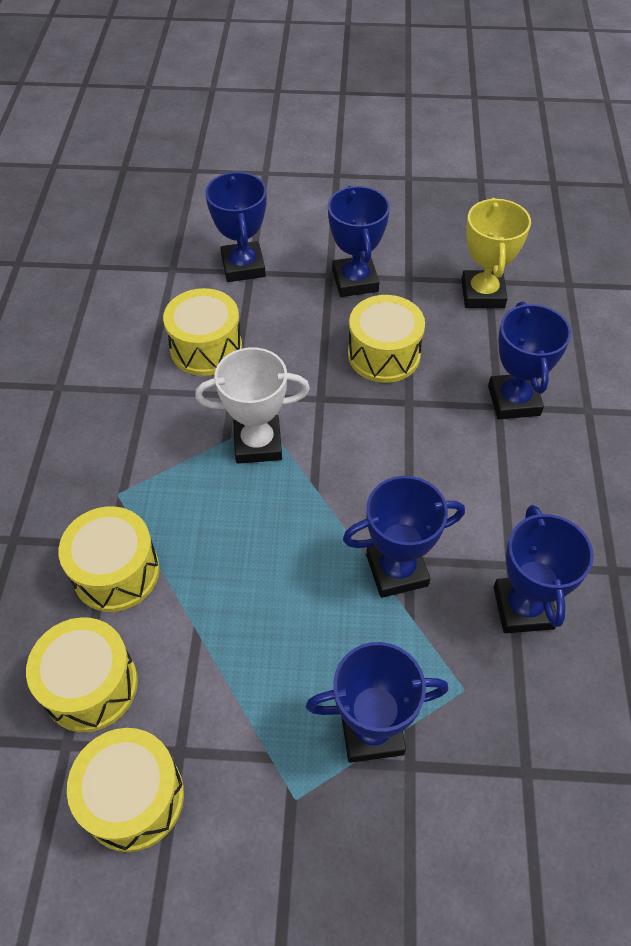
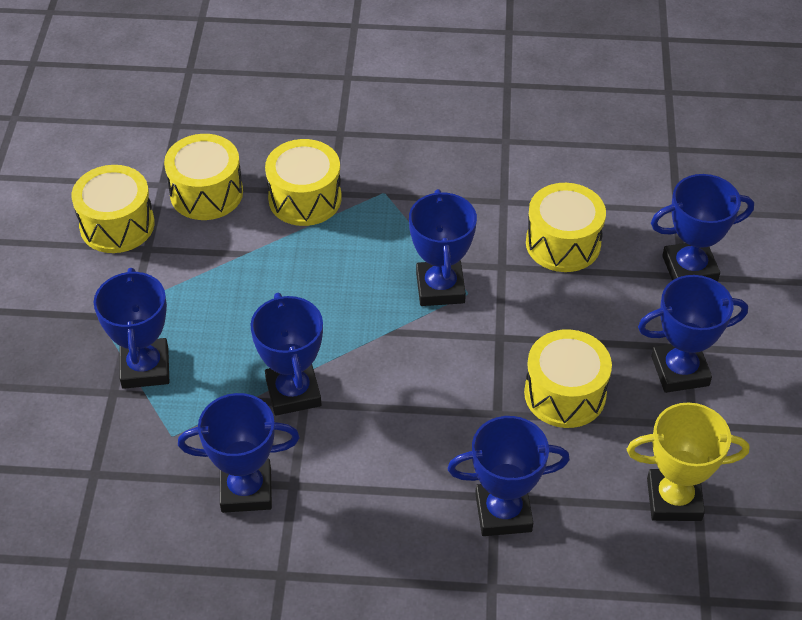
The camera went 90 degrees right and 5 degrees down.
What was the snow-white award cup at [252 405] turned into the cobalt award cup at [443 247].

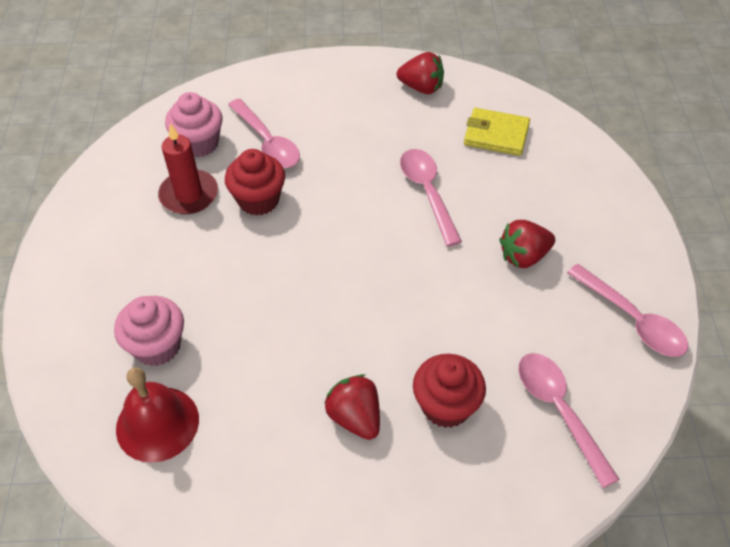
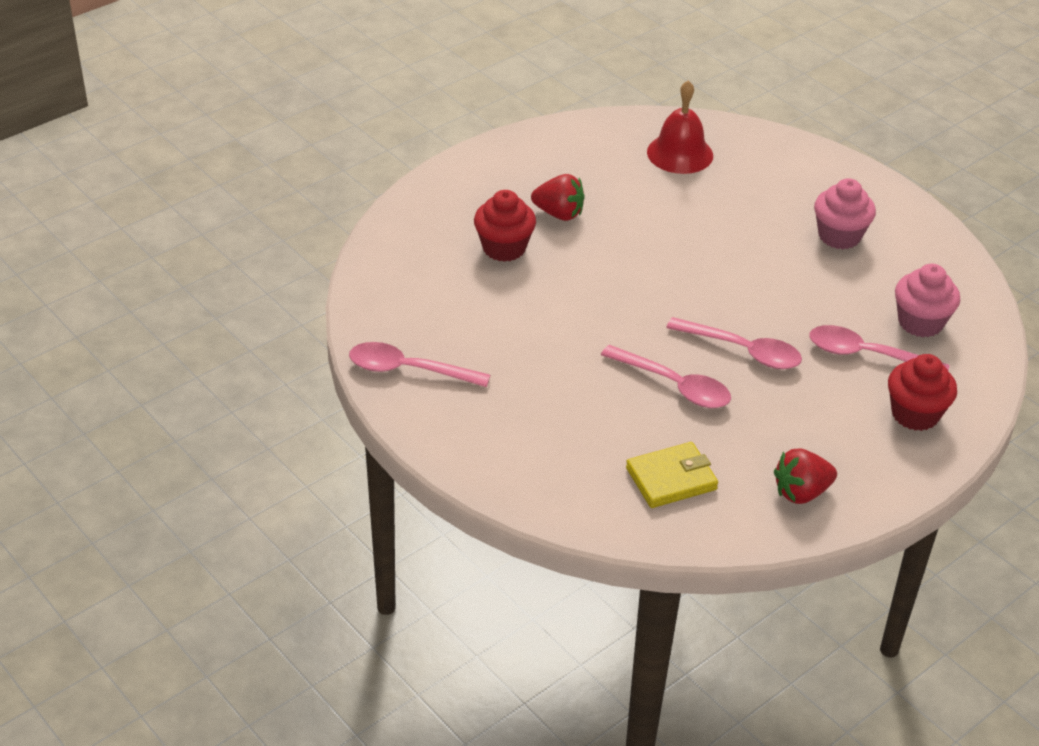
The camera went 140 degrees right and 10 degrees down.
The second view lost the crimson candle at [188 168].
The second view lost the crimson strawberry at [527 244].
The rose-pink cupcake ended up elsewhere, having gone from [149 331] to [845 213].
The crimson cupcake ended up elsewhere, having gone from [255 182] to [922 392].
The rose-pink teaspoon ended up elsewhere, having gone from [569 420] to [734 343].

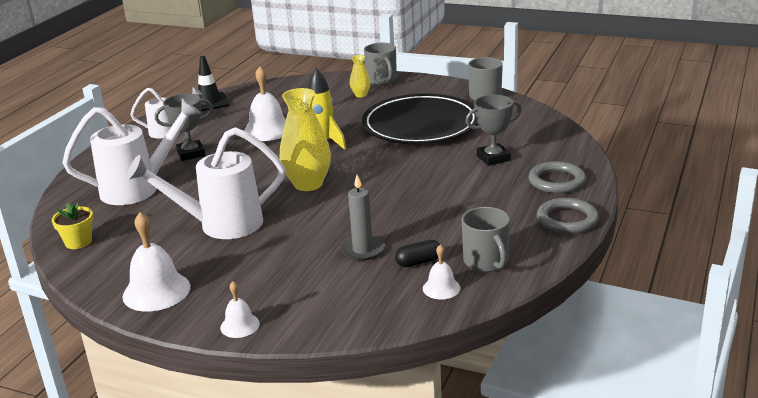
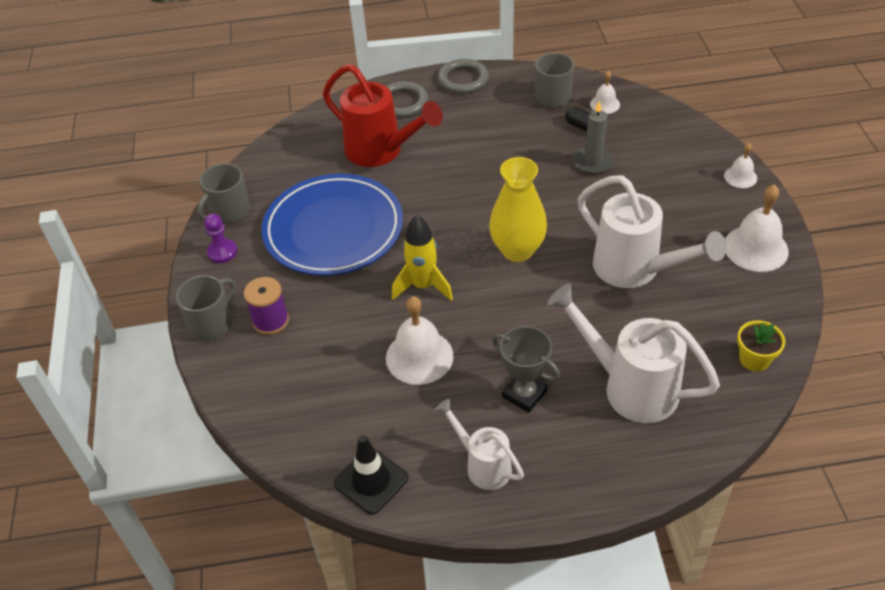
The camera went 120 degrees left and 20 degrees up.
The second view gained the purple chess pawn at [220 238].
Where the bright yellow flower vase stood at [360 76], the purple bobbin came to stand at [266 306].
Where the gray award cup stood at [493 130], the crimson watering pot came to stand at [383 115].
What was the black flat dish at [420 118] turned into the cobalt flat dish at [332 225].

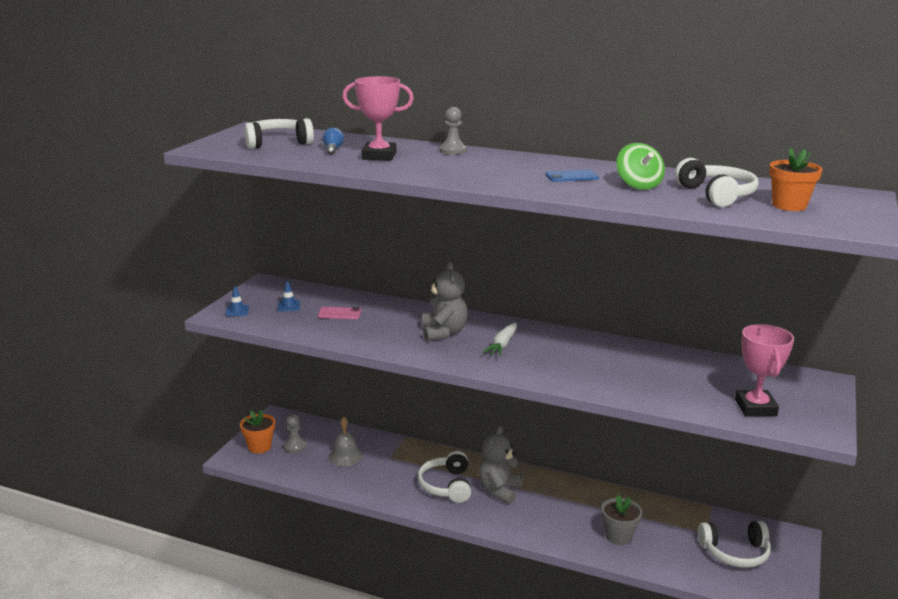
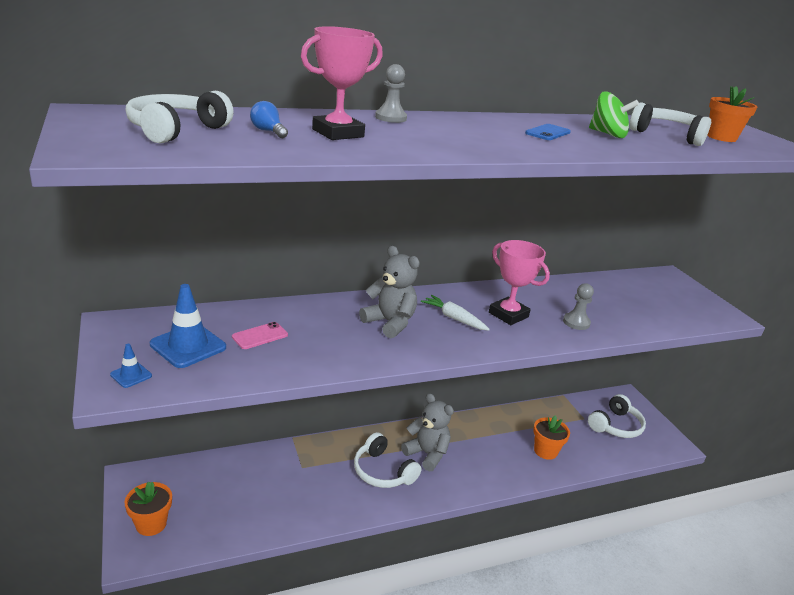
The camera went 45 degrees left and 5 degrees up.
The second view lost the gray hand bell at [345 441].
The gray chess pawn ended up elsewhere, having gone from [294 433] to [578 306].
The rose-pink award cup ended up elsewhere, having gone from [764 370] to [519 282].
What was the gray potted plant at [621 520] turned into the orange potted plant at [552 437].
The gray teddy bear at [500 465] ended up facing another way, 150 degrees clockwise from before.
The snow-white root vegetable at [500 339] ended up facing another way, 150 degrees clockwise from before.
The size of the cobalt safety cone at [289 296] changed by a factor of 2.01.

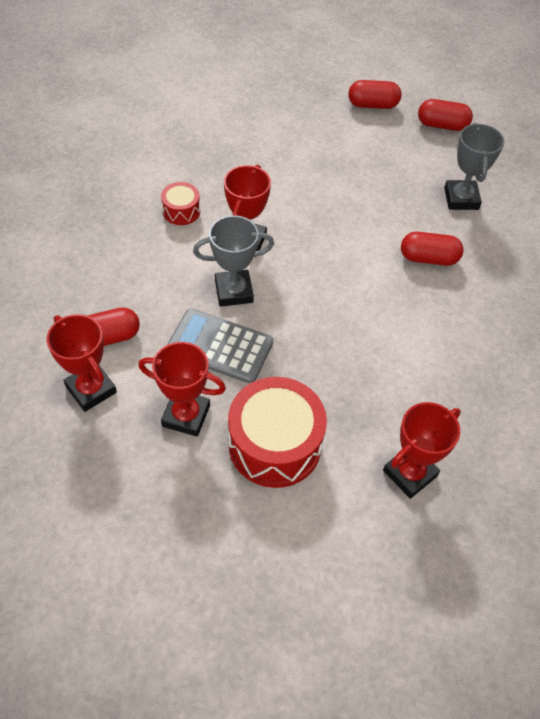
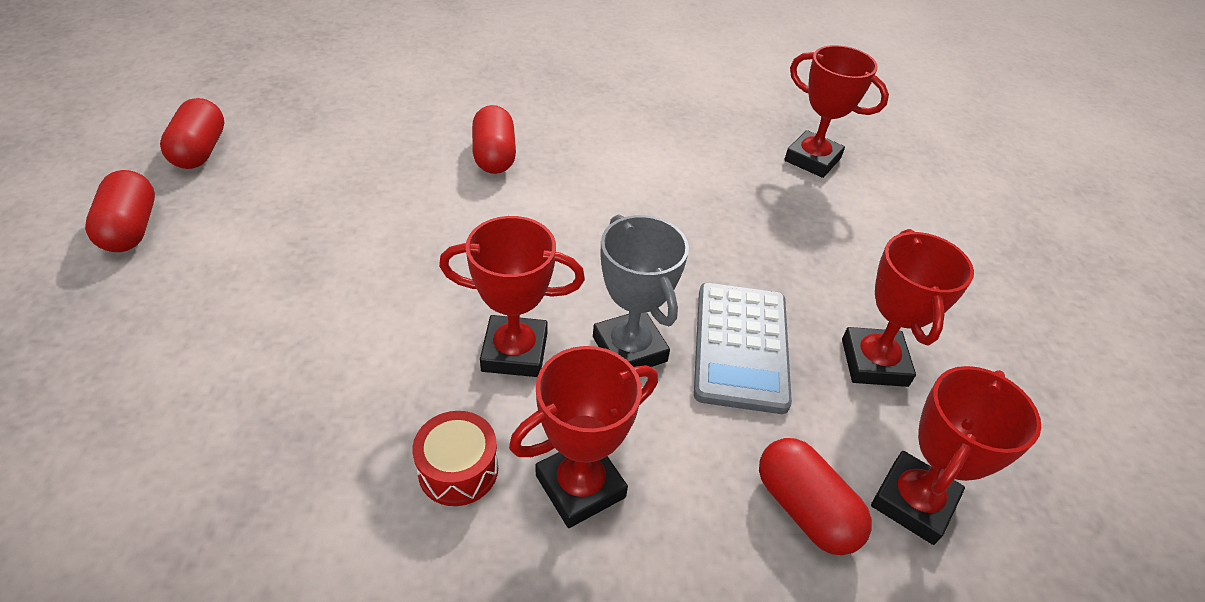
The camera went 105 degrees left and 10 degrees down.
The second view lost the crimson snare drum at [277 432].
The second view lost the gray award cup at [474 166].
The second view gained the crimson award cup at [583 437].

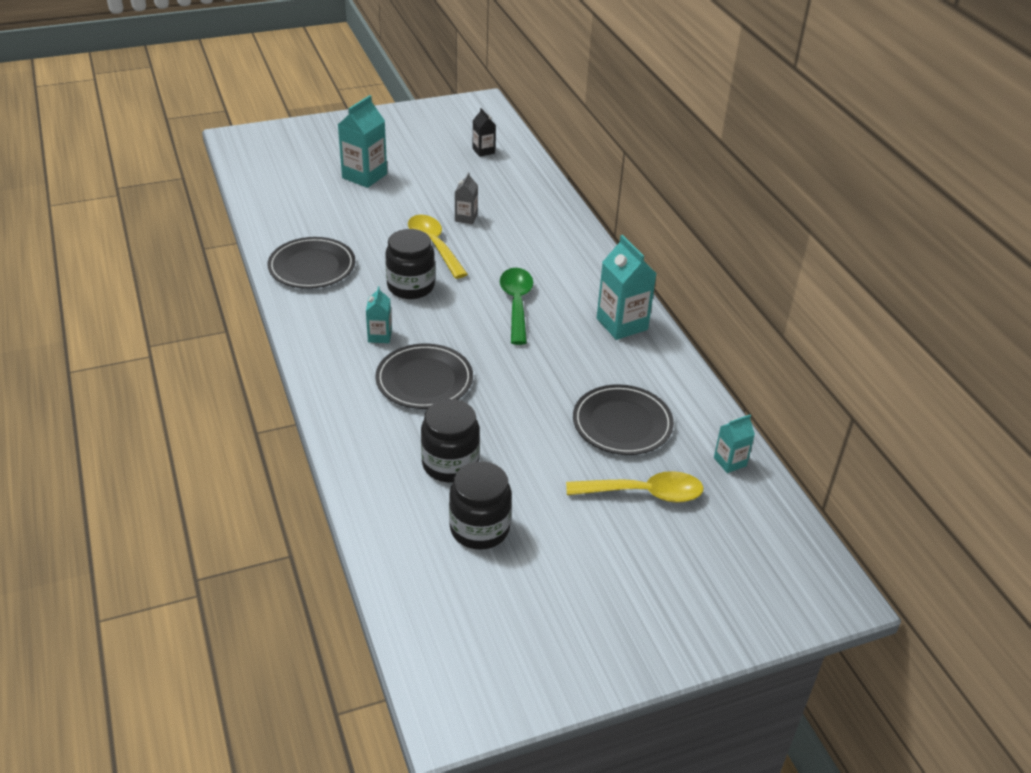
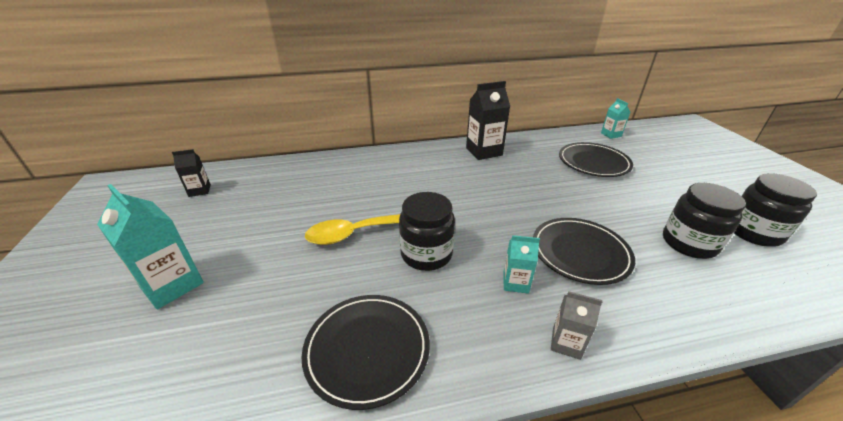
The camera went 80 degrees left and 5 degrees down.
The second view lost the leaf-green teaspoon at [516 306].
The second view lost the bright yellow teaspoon at [635 487].
The gray juice carton ended up elsewhere, having gone from [466 198] to [577 325].
What was the teal juice carton at [627 287] turned into the black juice carton at [488 120].

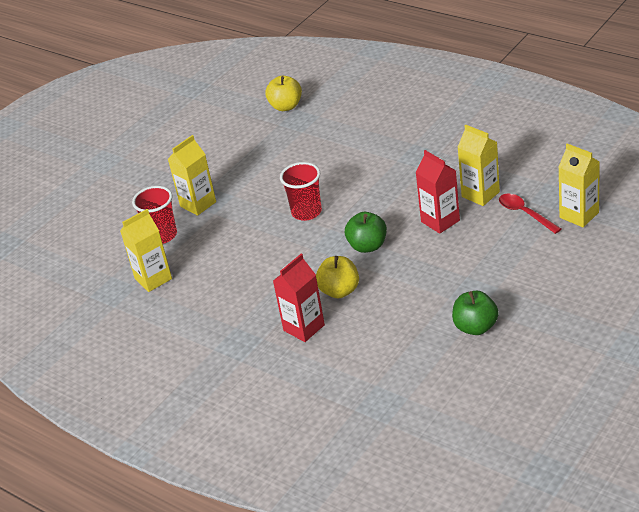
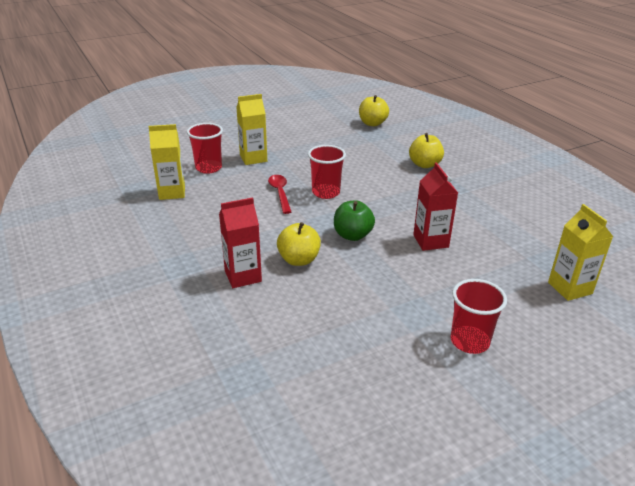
The camera went 20 degrees right and 5 degrees down.
The second view lost the leaf-green toy apple at [475 313].
The second view lost the bright yellow juice carton at [479 165].
The second view gained the bright yellow toy apple at [426 150].
The second view gained the crimson tumbler at [479 316].
The crimson teaspoon ended up elsewhere, having gone from [530 213] to [279 194].

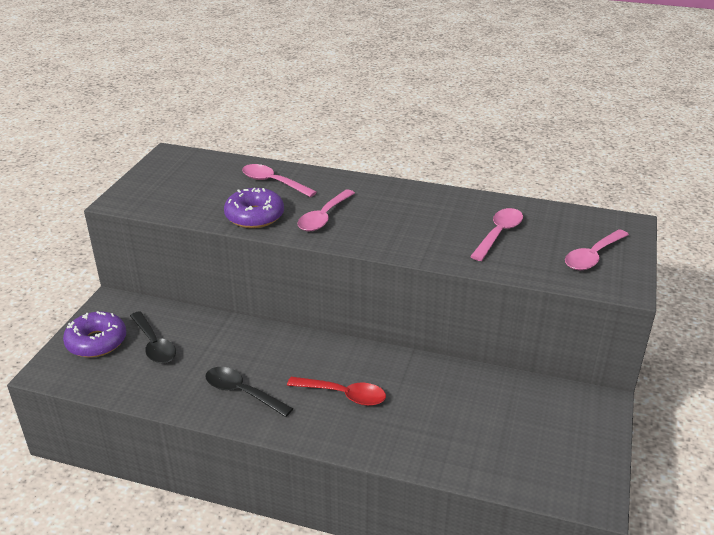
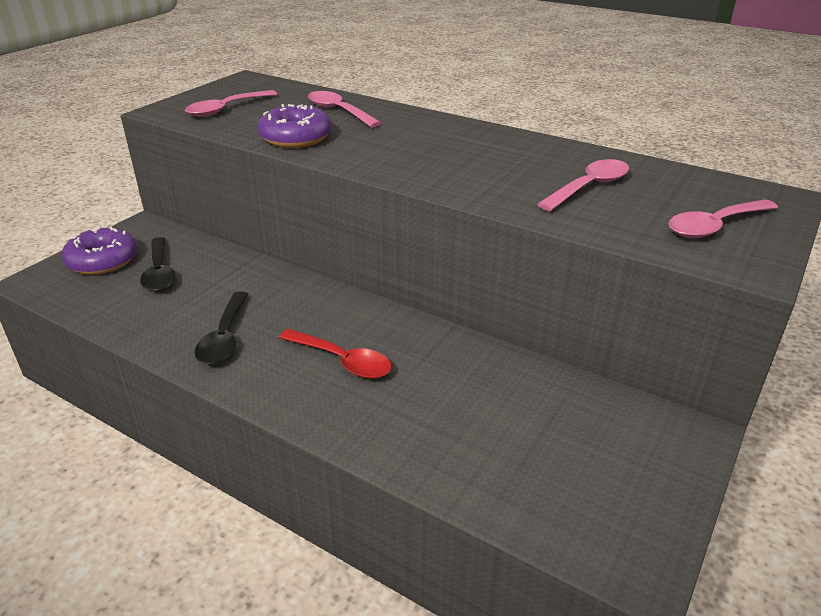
The camera went 15 degrees right and 0 degrees up.
The rose-pink teaspoon ended up elsewhere, having gone from [326 210] to [231 103].
The black teaspoon at [249 392] ended up facing another way, 135 degrees counterclockwise from before.

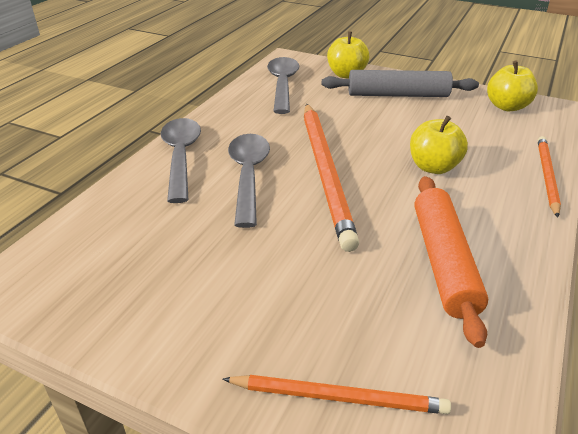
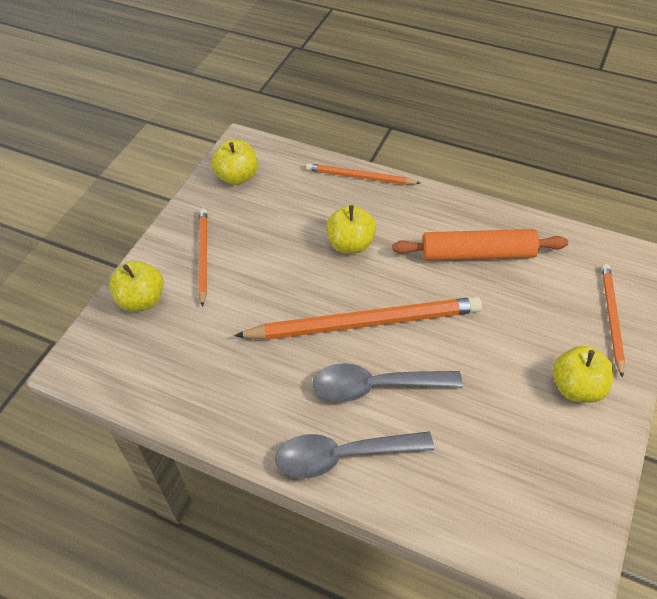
The camera went 90 degrees left and 15 degrees up.
The second view lost the gray teaspoon at [283 85].
The second view gained the bright yellow toy apple at [583 374].
Where the gray pastry roller stood at [400 83], the orange lead pencil came to stand at [202 258].

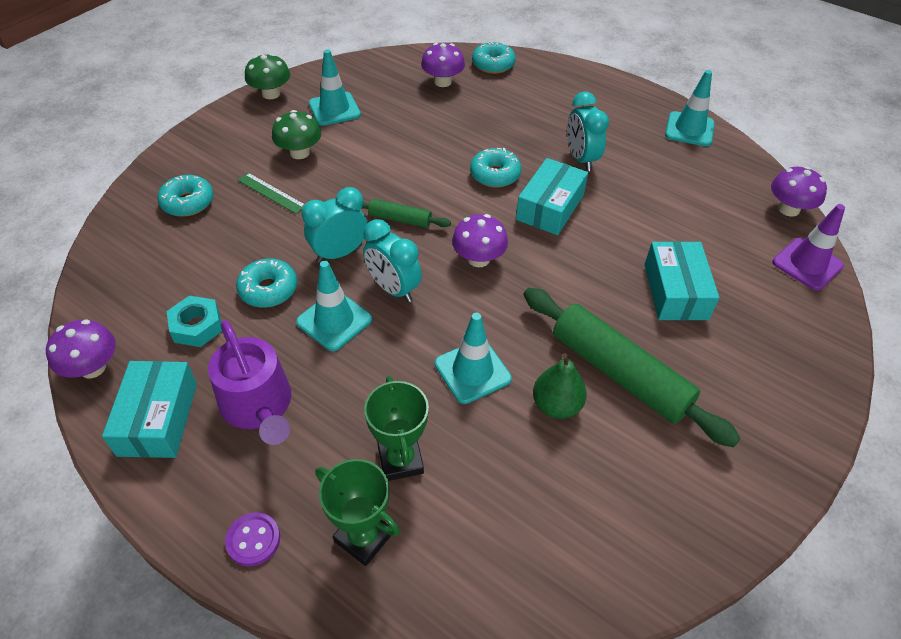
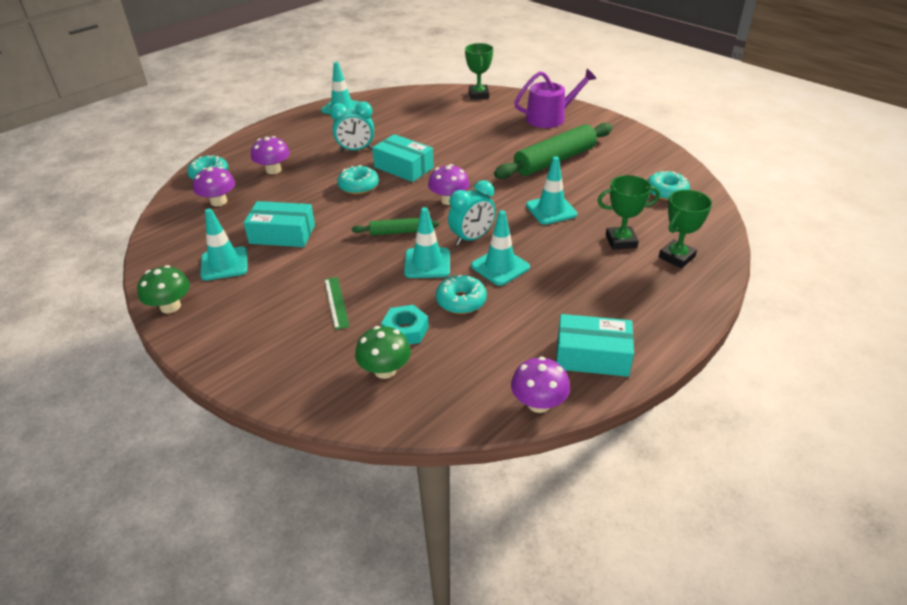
The camera went 80 degrees left and 10 degrees down.
The second view lost the purple sewing button at [252 539].
The second view lost the leaf-green toy pear at [560 386].
The teal doughnut ended up elsewhere, having gone from [185 196] to [668 186].
The teal hex nut ended up elsewhere, having gone from [194 321] to [405 325].
The purple watering pot ended up elsewhere, having gone from [249 382] to [555 98].
The leaf-green toadstool ended up elsewhere, having gone from [296 134] to [383 352].
The teal parcel ended up elsewhere, having gone from [681 280] to [279 224].
The purple toadstool ended up elsewhere, having gone from [799 191] to [270 155].
Where the teal bedside clock stood at [334 225], the teal safety cone came to stand at [427 242].
Where the purple safety cone stood at [808 247], the leaf-green award cup came to stand at [479 71].
The leaf-green measuring stick at [271 193] ended up facing another way, 60 degrees counterclockwise from before.
The leaf-green pastry roller at [406 213] ended up facing another way, 60 degrees clockwise from before.

